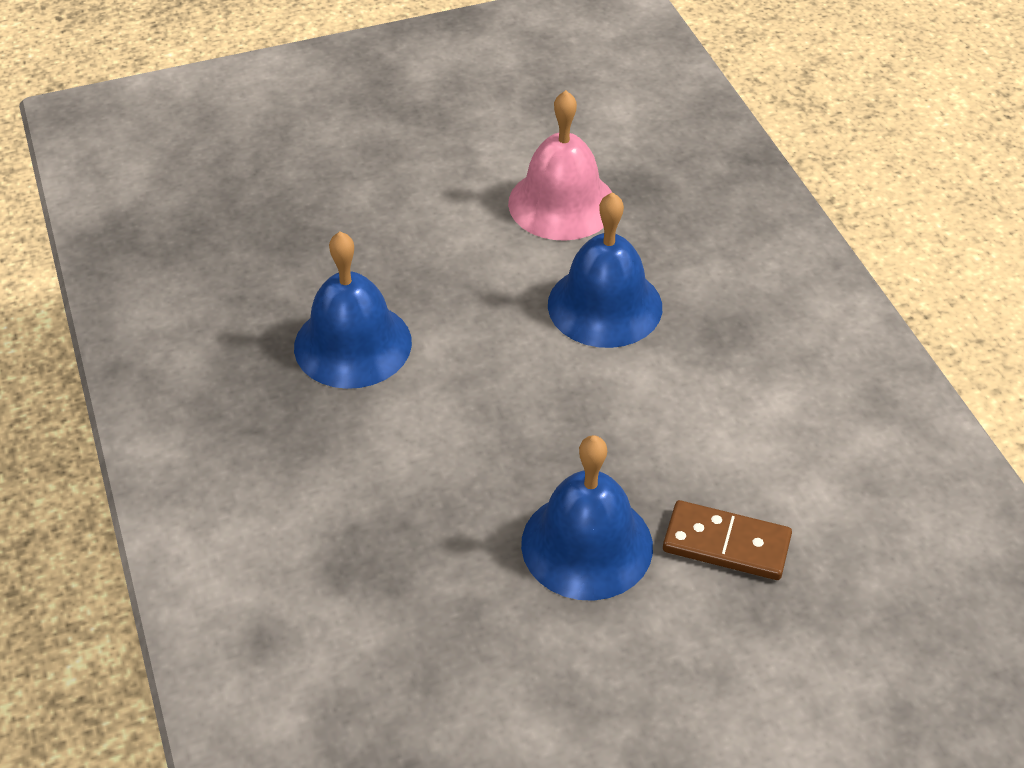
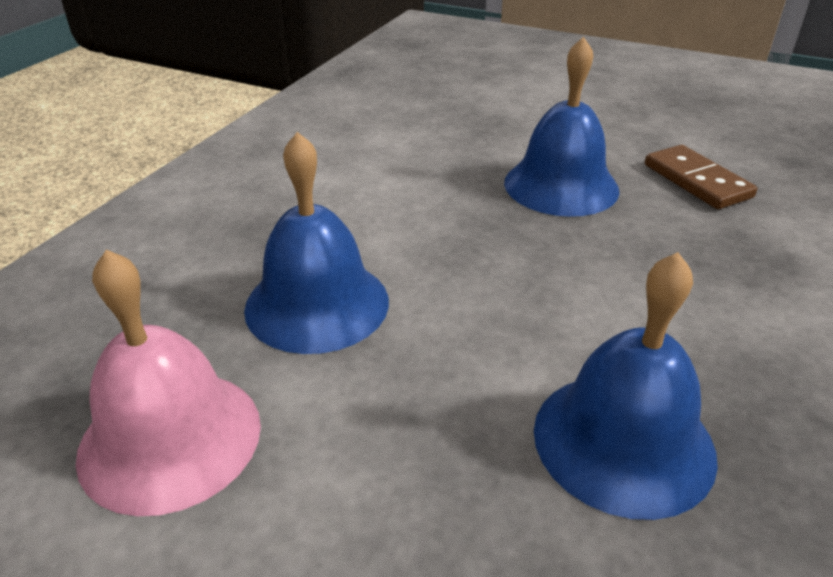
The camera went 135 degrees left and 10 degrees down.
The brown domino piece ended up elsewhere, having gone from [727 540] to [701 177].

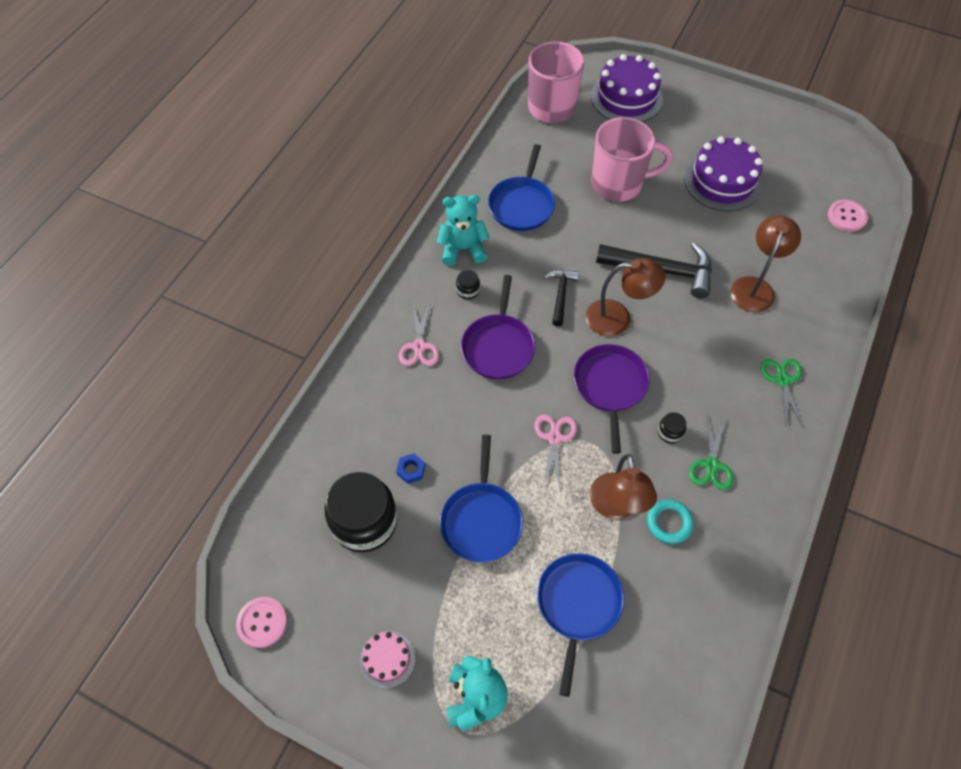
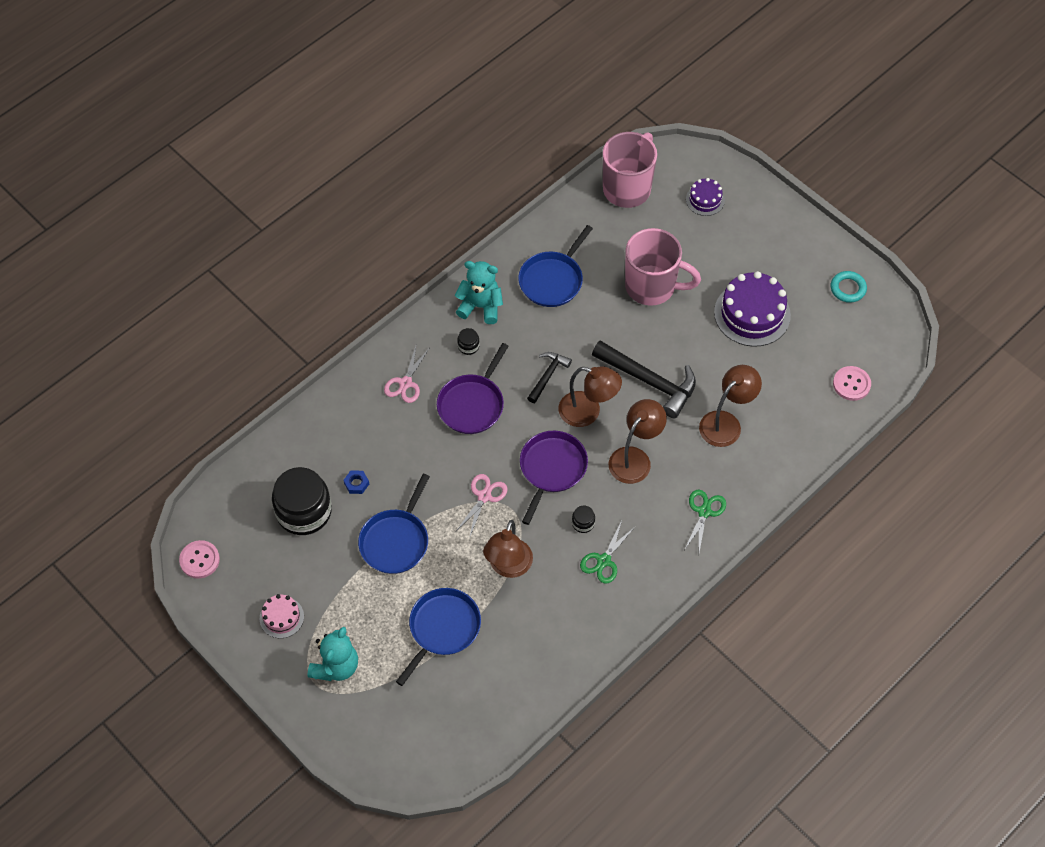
The camera went 20 degrees right and 0 degrees up.
The second view gained the brown lamp at [638 441].
The teal torus ended up elsewhere, having gone from [670 521] to [849 287].
The size of the purple layer cake at [627 88] changed by a factor of 0.53.

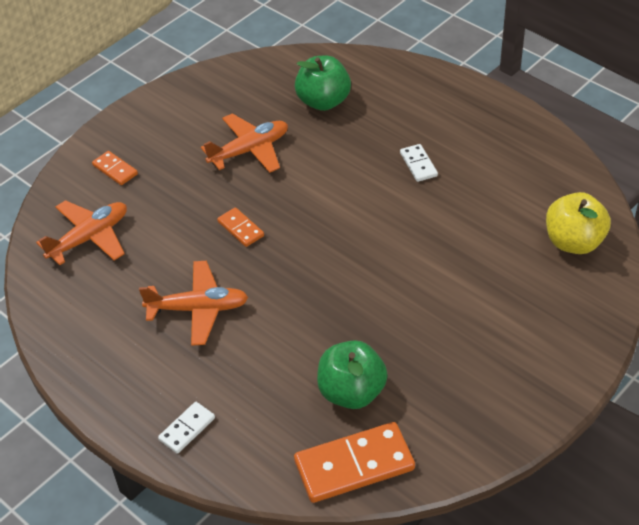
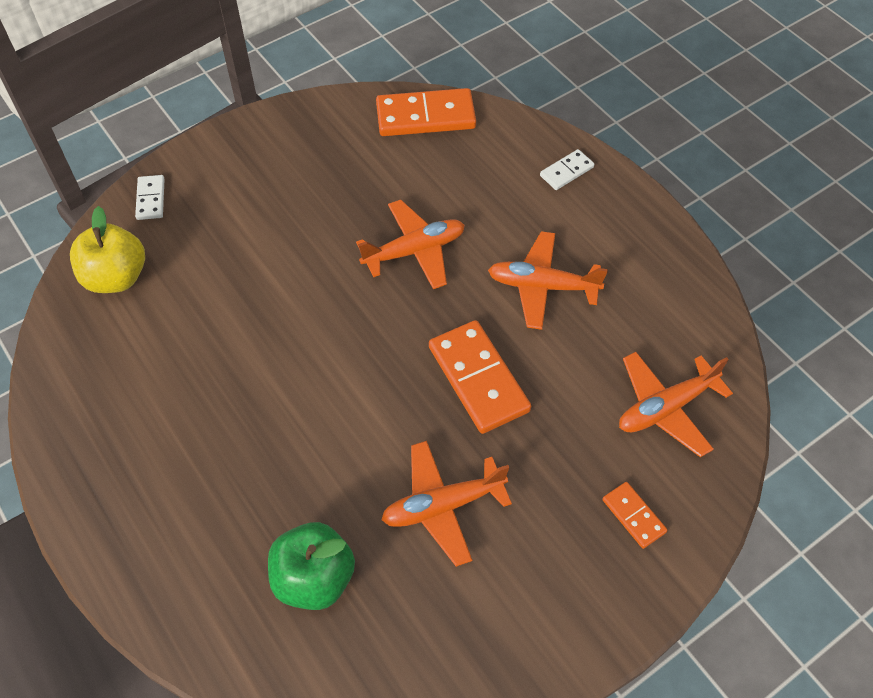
The camera went 170 degrees left and 10 degrees up.
The second view lost the leaf-green toy apple at [352 374].
The second view gained the orange aeroplane at [410 244].
The snow-white domino piece ended up elsewhere, having gone from [419 163] to [150 197].
The size of the orange domino piece at [240 227] changed by a factor of 1.94.

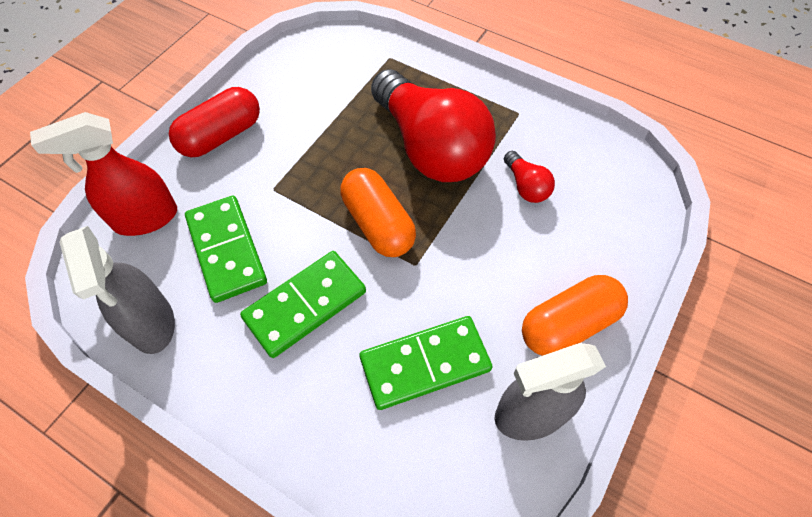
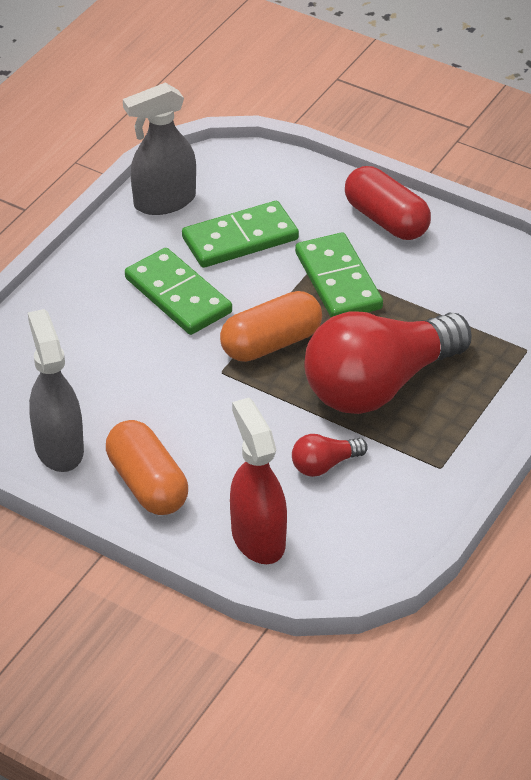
The camera went 90 degrees right and 15 degrees down.
The crimson sprayer ended up elsewhere, having gone from [103 174] to [258 481].
The leaf-green domino piece ended up elsewhere, having gone from [426 363] to [339 274].

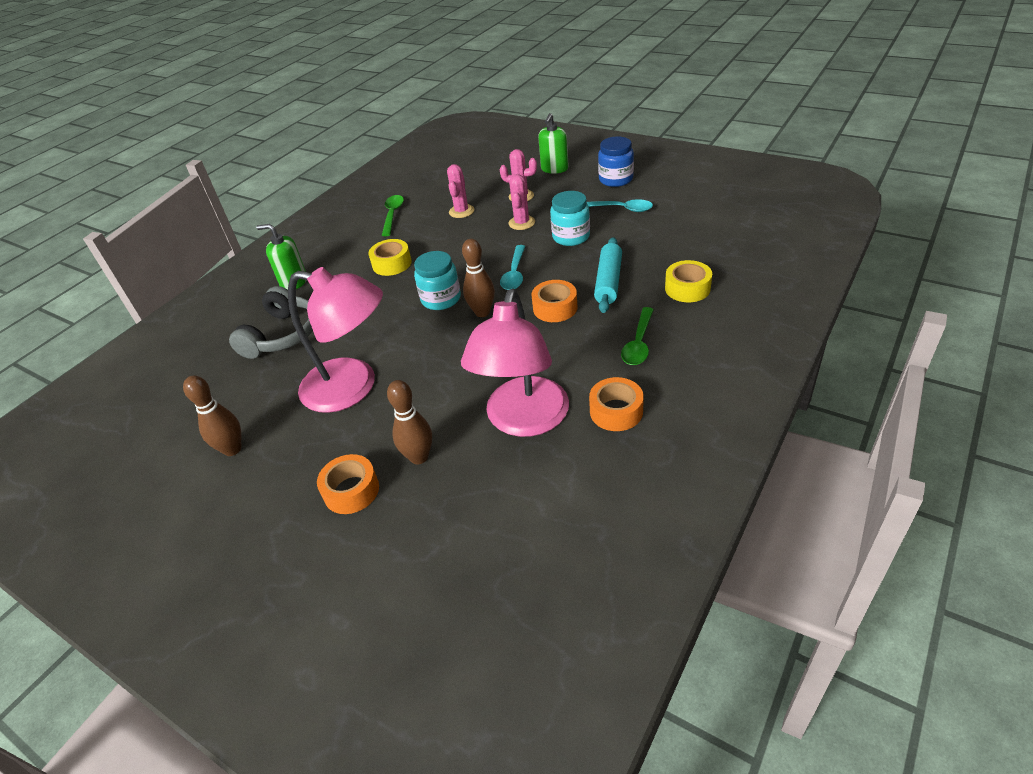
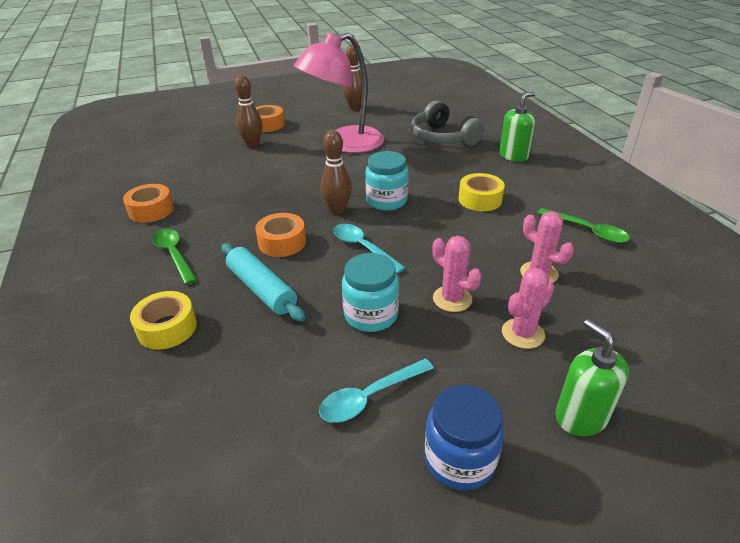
The camera went 125 degrees right and 5 degrees down.
The second view lost the rose-pink lamp at [515 363].

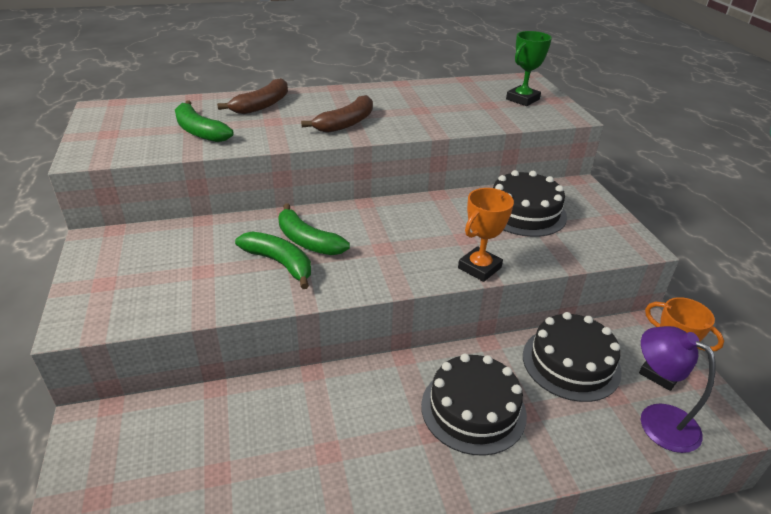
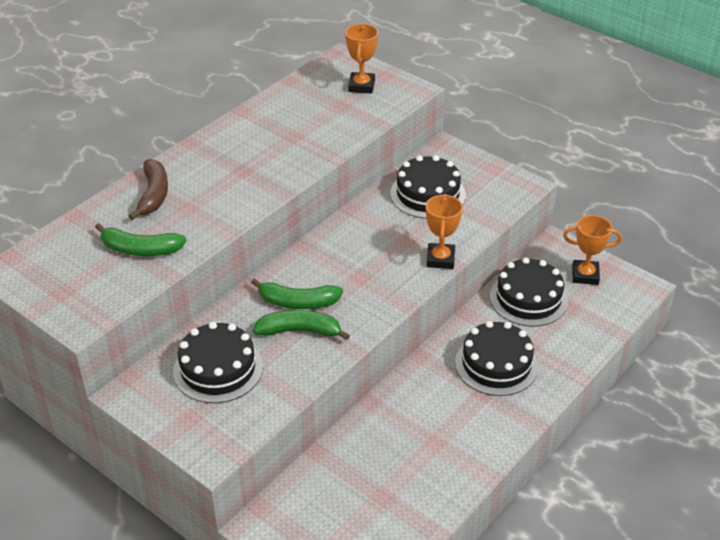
The camera went 35 degrees left and 5 degrees up.
The second view lost the brown banana at [337 114].
The second view lost the purple lamp at [678 389].
The second view gained the black layer cake at [218 362].
What was the leaf-green award cup at [529 68] turned into the orange award cup at [361 59].

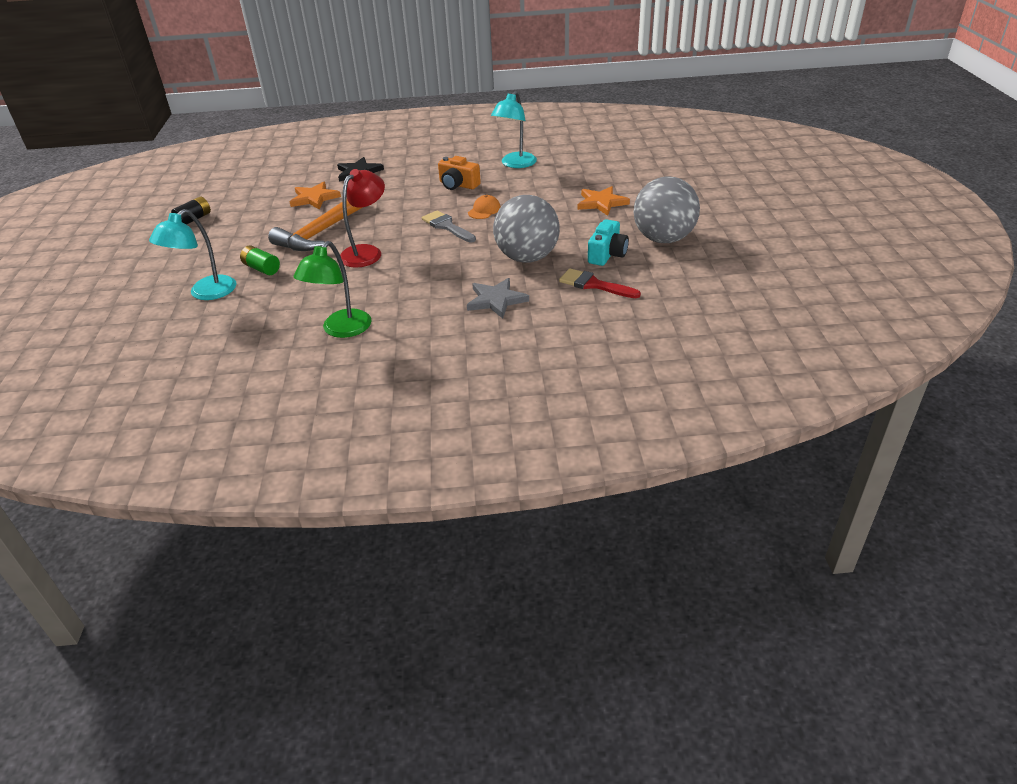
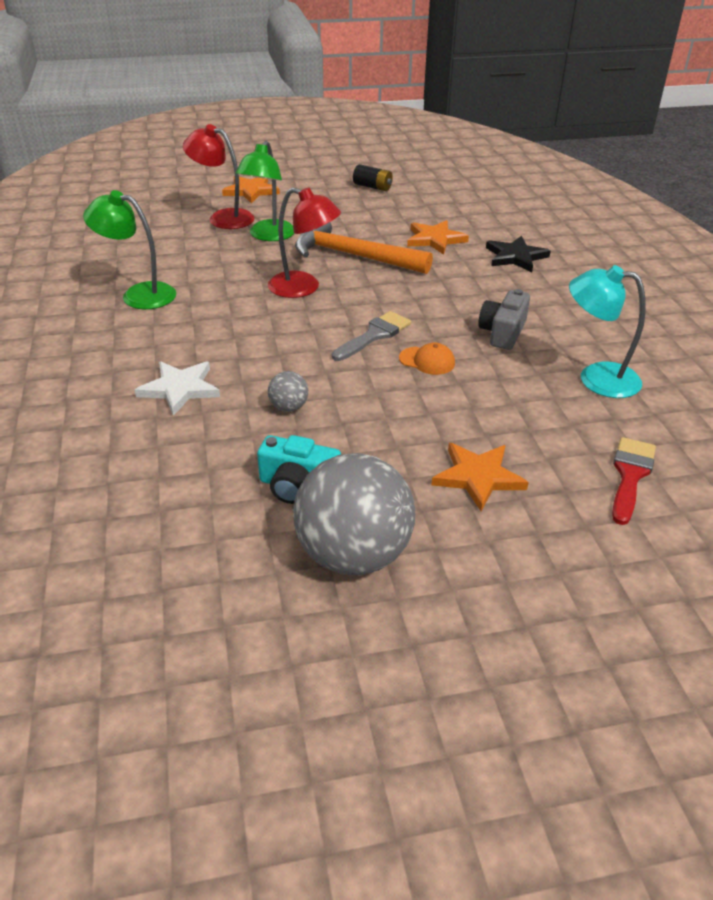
The camera went 80 degrees right and 0 degrees up.
The second view gained the orange star shape at [251 190].
The crimson brush ended up elsewhere, having gone from [600 283] to [634 481].
Where the leaf-green power cell stood at [260 260], the leaf-green lamp came to stand at [265 191].
What was the teal lamp at [192 254] turned into the crimson lamp at [219 176].
What was the orange compact camera at [459 173] turned into the gray compact camera at [504 319].
What was the gray star shape at [498 298] turned into the snow-white star shape at [177 388].
The size of the gray ball at [526 229] changed by a factor of 0.42.

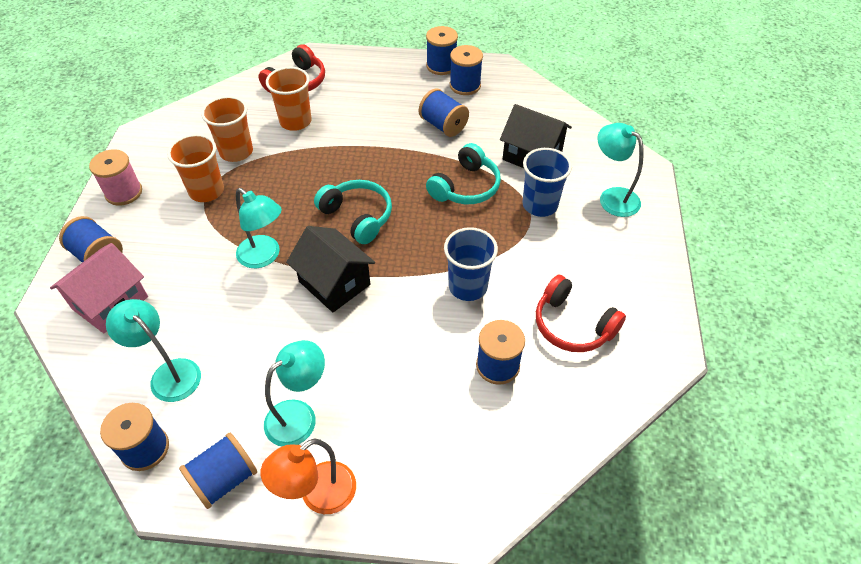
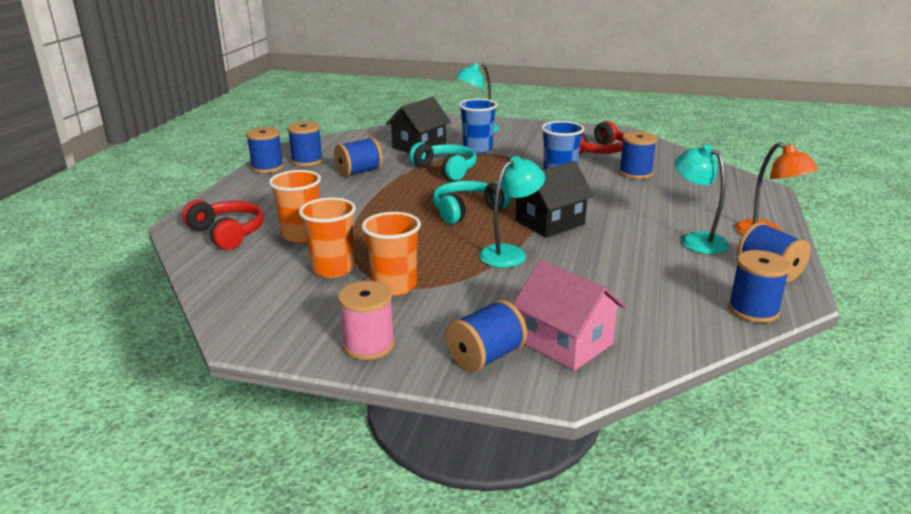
The camera went 80 degrees left and 25 degrees down.
The second view lost the teal lamp at [153 350].

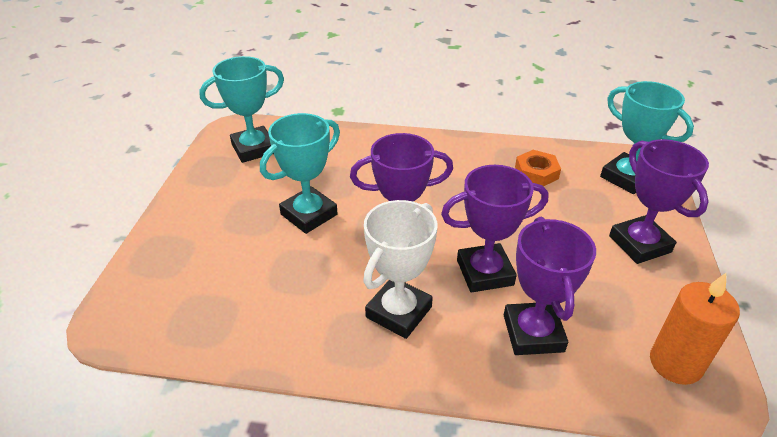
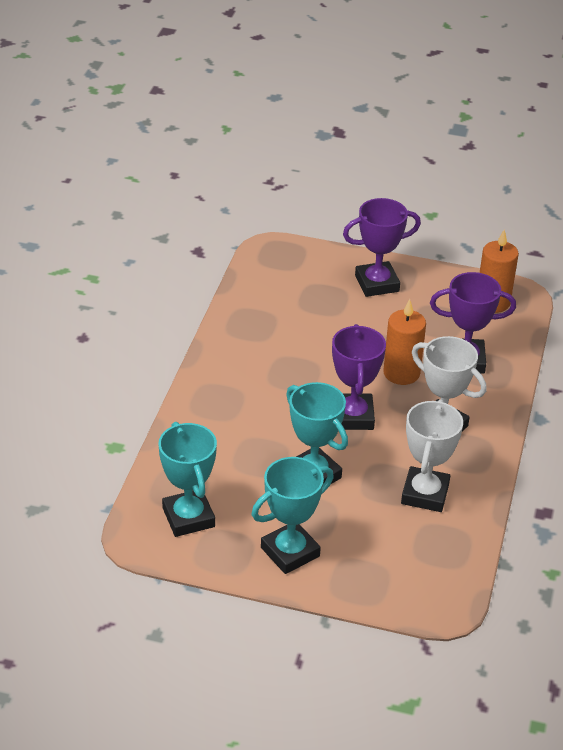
The camera went 85 degrees left and 0 degrees up.
The second view lost the orange hex nut at [538 168].
The second view gained the snow-white award cup at [432 455].
The teal award cup ended up elsewhere, having gone from [647 137] to [293 515].
Where the purple award cup stood at [494 229], the orange candle came to stand at [404 342].

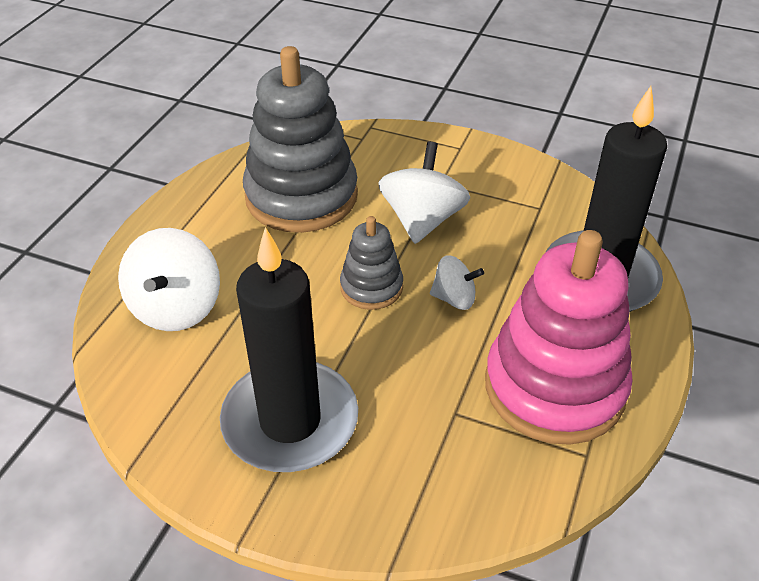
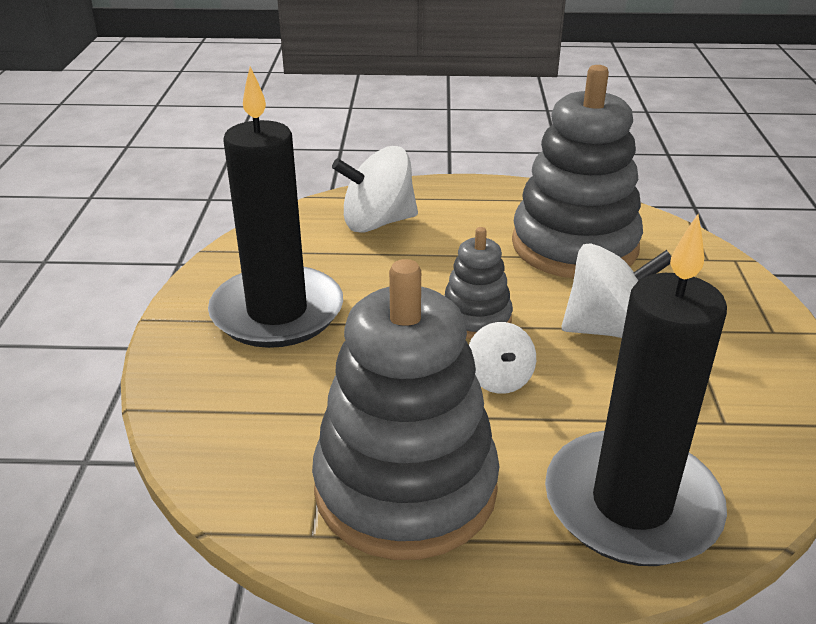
The camera went 70 degrees right and 10 degrees down.
What was the rose-pink ring stacker at [558 337] turned into the gray ring stacker at [405 409].

